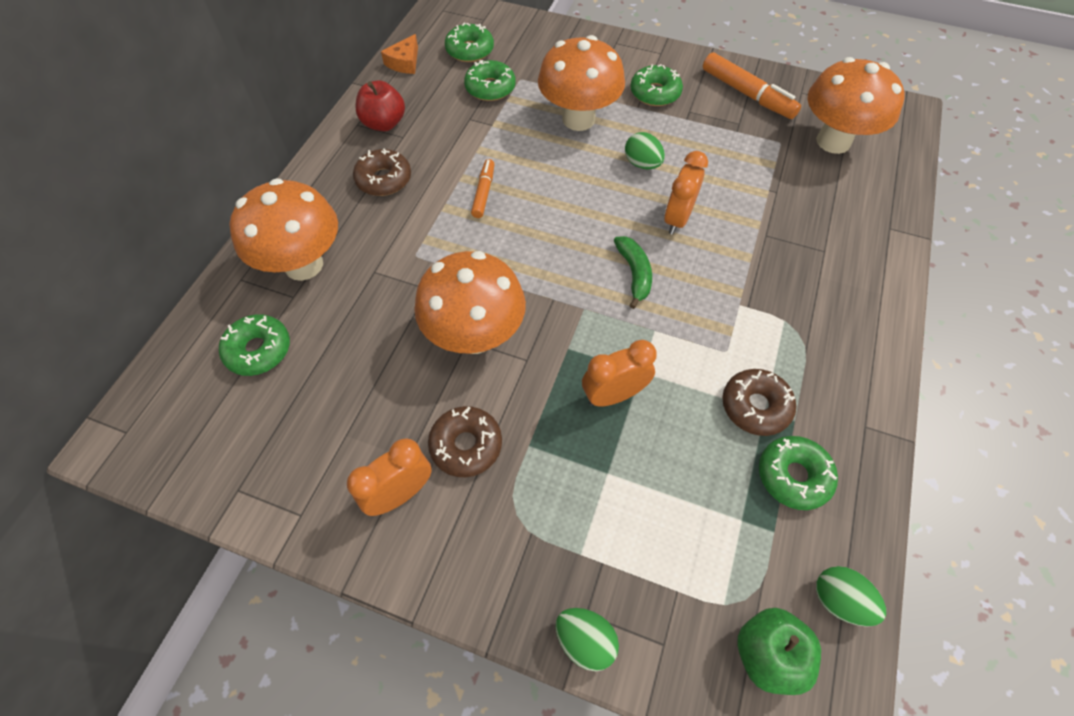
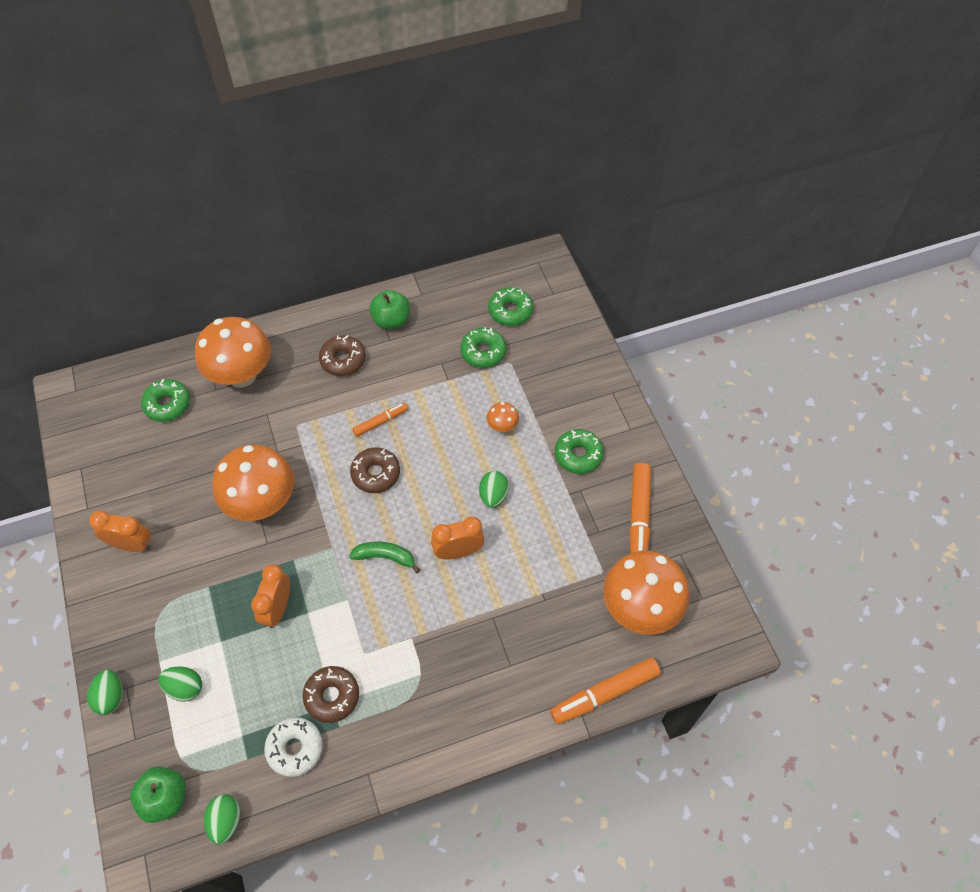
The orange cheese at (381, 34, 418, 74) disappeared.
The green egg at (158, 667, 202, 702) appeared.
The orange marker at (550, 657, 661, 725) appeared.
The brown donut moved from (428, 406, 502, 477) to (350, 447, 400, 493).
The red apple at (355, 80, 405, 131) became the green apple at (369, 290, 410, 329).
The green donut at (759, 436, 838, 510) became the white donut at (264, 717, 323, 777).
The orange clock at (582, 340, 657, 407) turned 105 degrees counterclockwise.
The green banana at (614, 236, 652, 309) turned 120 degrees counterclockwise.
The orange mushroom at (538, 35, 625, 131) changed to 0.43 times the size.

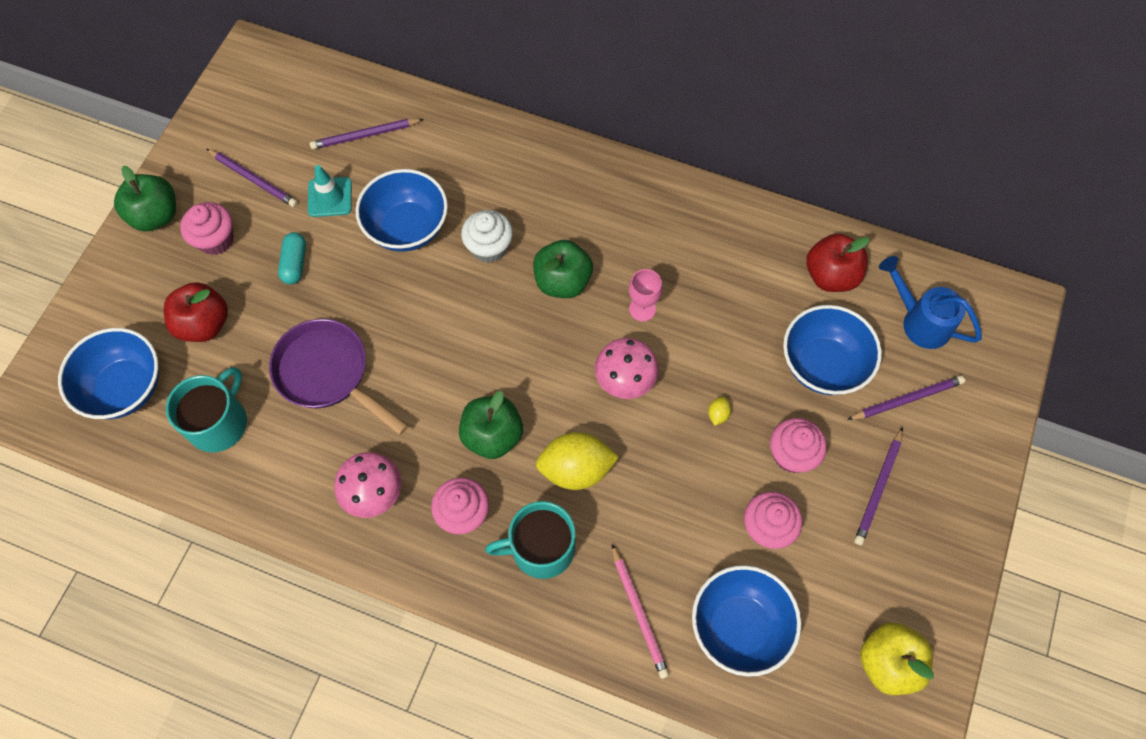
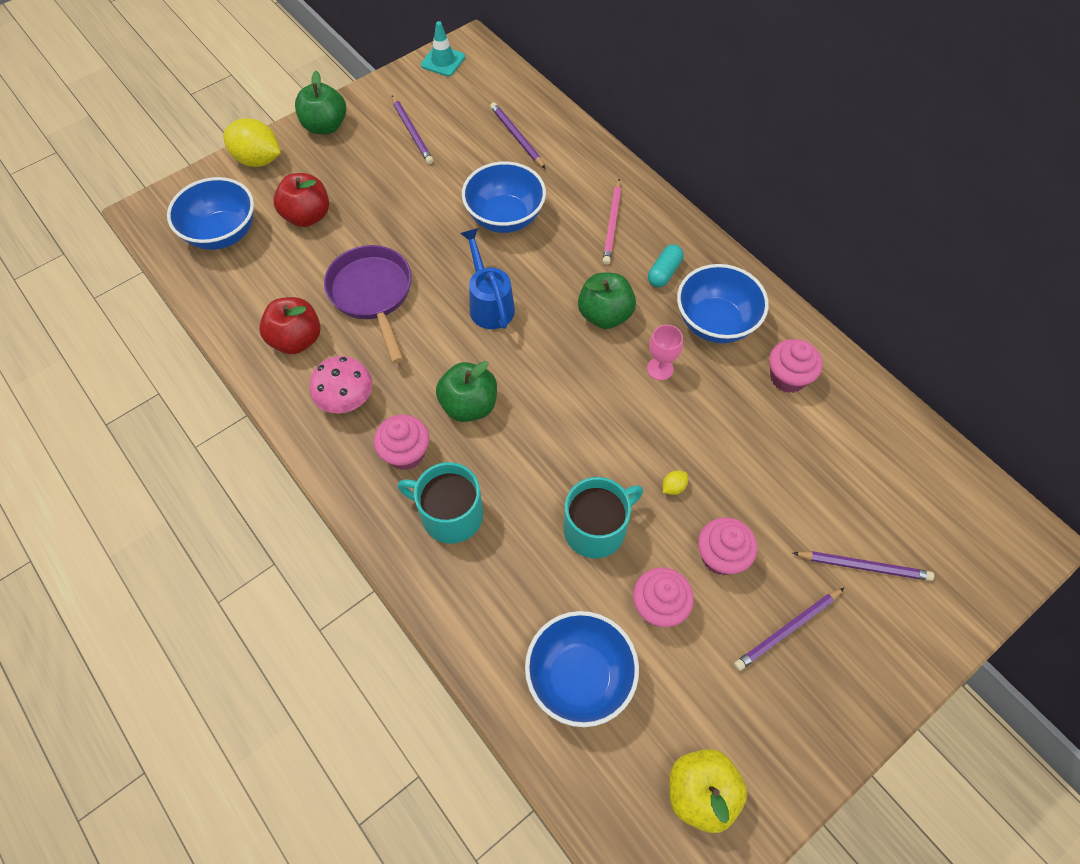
The white cupcake at (461, 210, 513, 263) disappeared.
The pink mushroom at (595, 338, 659, 399) disappeared.
The turquoise mug moved from (166, 367, 247, 453) to (564, 477, 643, 558).
The pink cupcake moved from (180, 202, 234, 255) to (769, 339, 823, 393).
The turquoise capsule moved from (278, 232, 306, 284) to (648, 244, 683, 287).
The turquoise traffic cone moved from (308, 165, 352, 217) to (421, 21, 465, 76).
The yellow lemon moved from (536, 432, 619, 490) to (223, 118, 281, 167).
The pink pencil moved from (612, 544, 669, 679) to (603, 179, 621, 265).
The blue bowl moved from (783, 305, 882, 395) to (677, 264, 769, 343).
The red apple moved from (806, 234, 869, 292) to (259, 297, 321, 354).
The blue watering can moved from (879, 256, 982, 349) to (460, 228, 515, 329).
The purple pencil at (310, 119, 423, 149) turned 45 degrees clockwise.

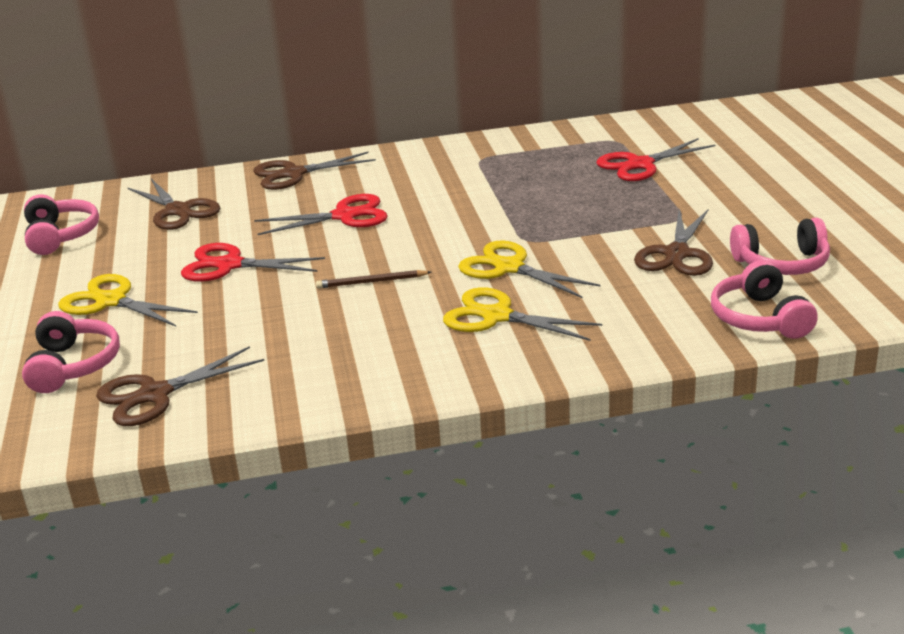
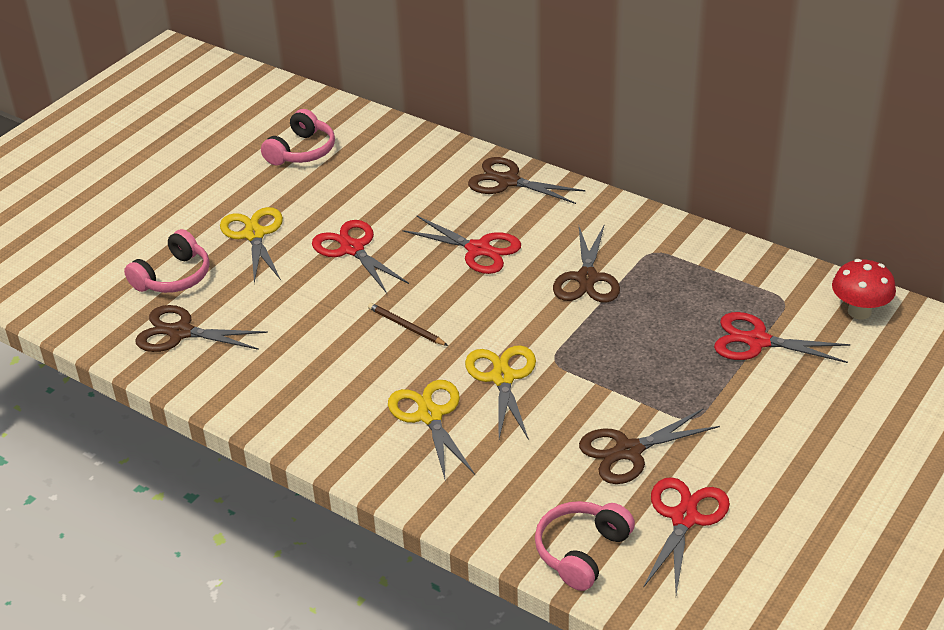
The red mushroom at (832, 259, 896, 320) appeared.
The brown scissors moved from (127, 179, 220, 230) to (553, 226, 620, 303).
The pink headphones at (730, 218, 830, 275) was replaced by the red scissors at (643, 477, 730, 594).

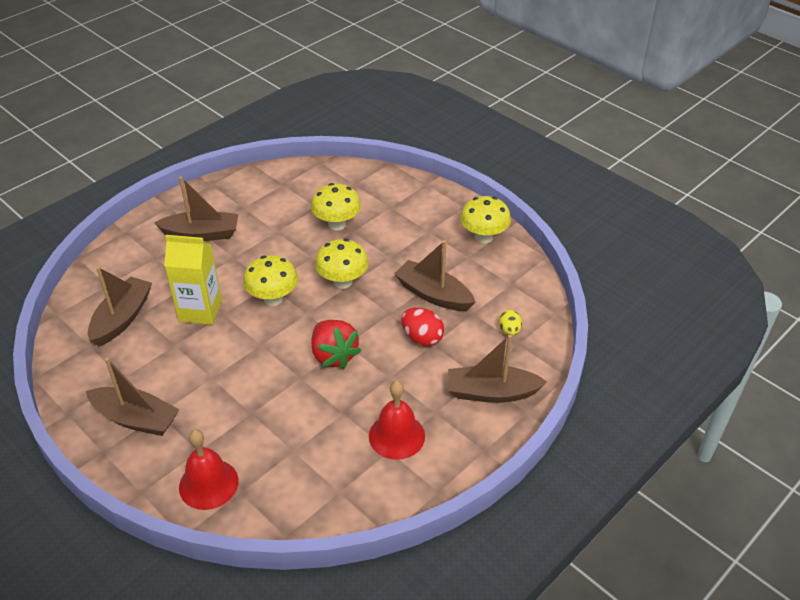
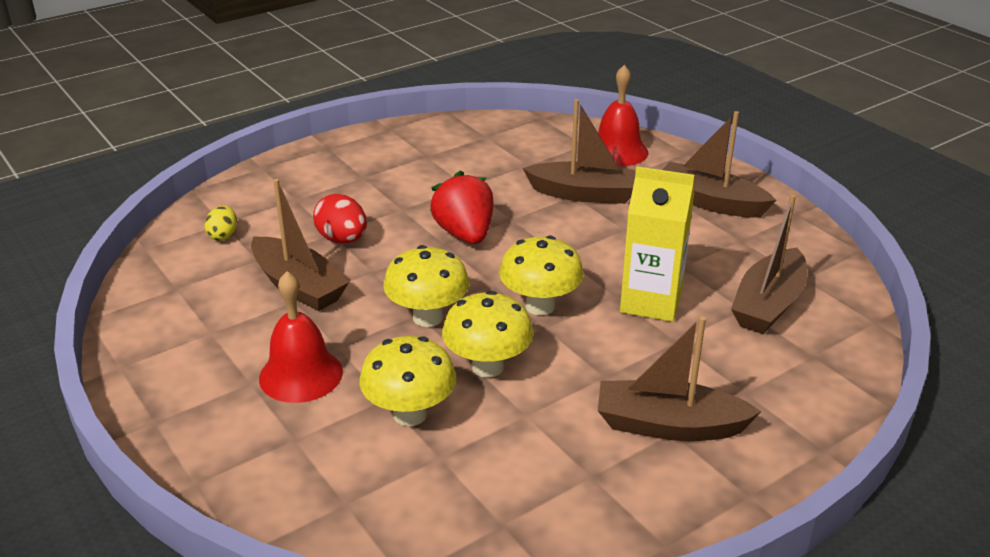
The red bell moved from (369, 381, 425, 460) to (259, 271, 343, 403).
The brown boat moved from (448, 334, 547, 403) to (523, 99, 636, 204).
The yellow mushroom moved from (460, 196, 511, 243) to (442, 291, 534, 378).

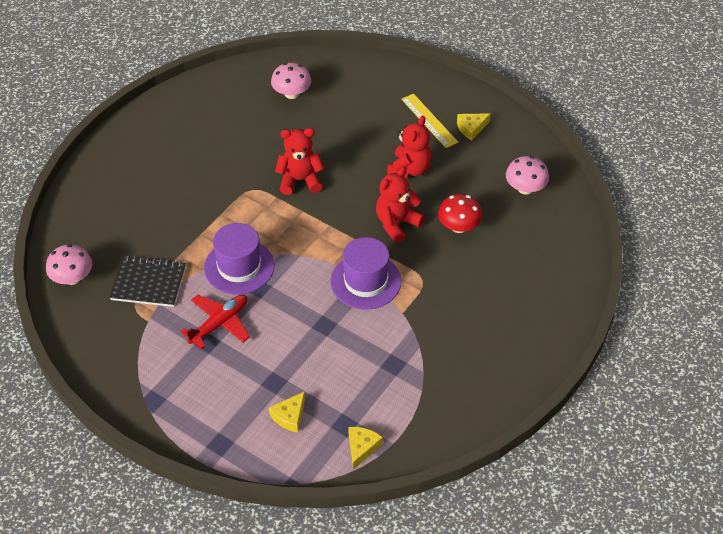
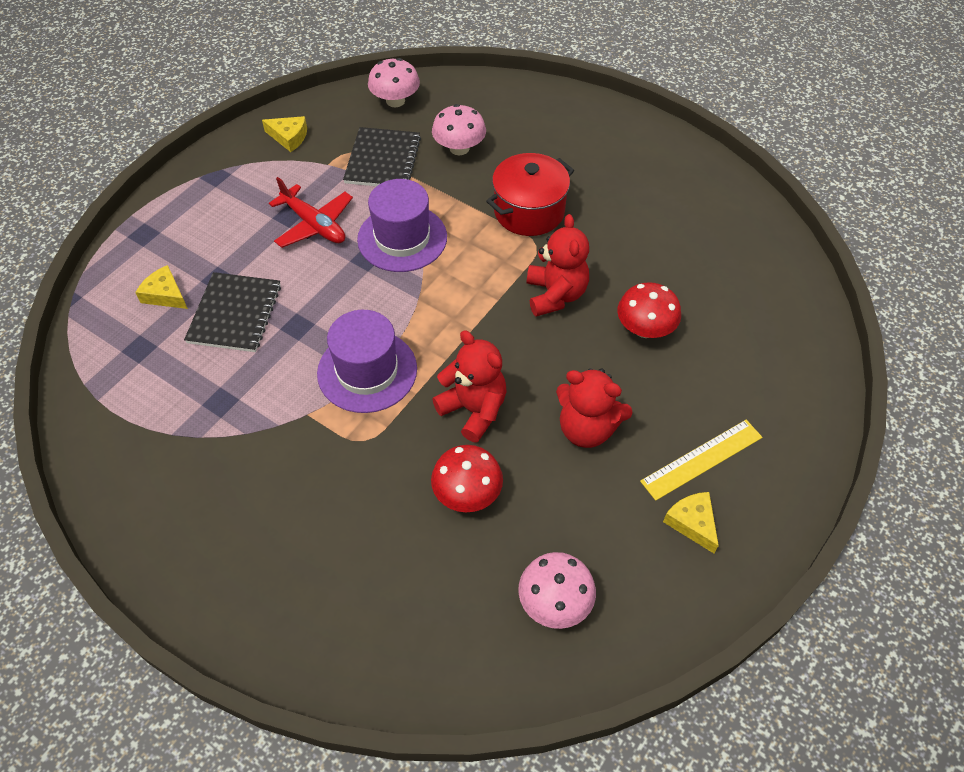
The black notebook at (184, 272, 281, 352) appeared.
The red pot at (486, 153, 574, 236) appeared.
The red mushroom at (617, 282, 681, 338) appeared.
The pink mushroom moved from (271, 63, 311, 99) to (432, 104, 486, 155).
The yellow cheese moved from (348, 427, 383, 469) to (262, 116, 307, 152).

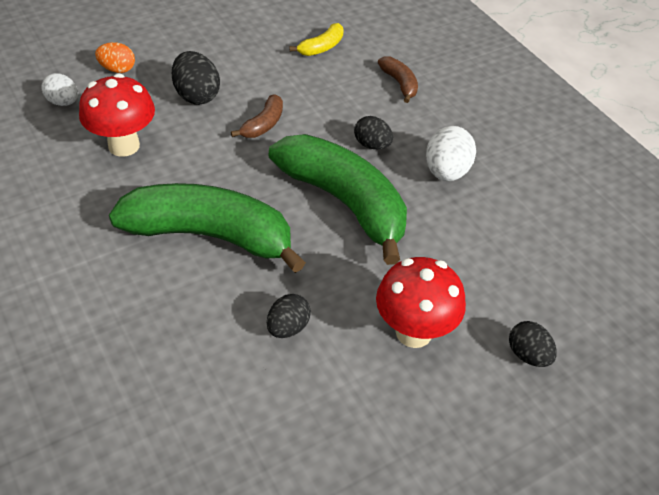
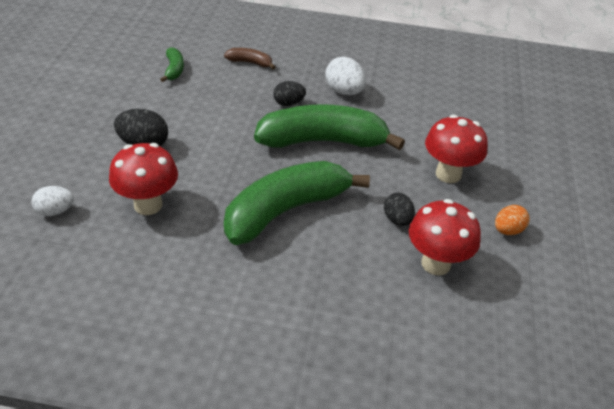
The brown banana at (231, 94, 283, 138) disappeared.
The black egg at (509, 321, 557, 367) disappeared.
The red mushroom at (409, 199, 481, 275) appeared.
The orange egg moved from (95, 42, 135, 73) to (495, 205, 530, 235).
The yellow banana at (290, 23, 344, 56) became the green banana at (160, 47, 184, 82).

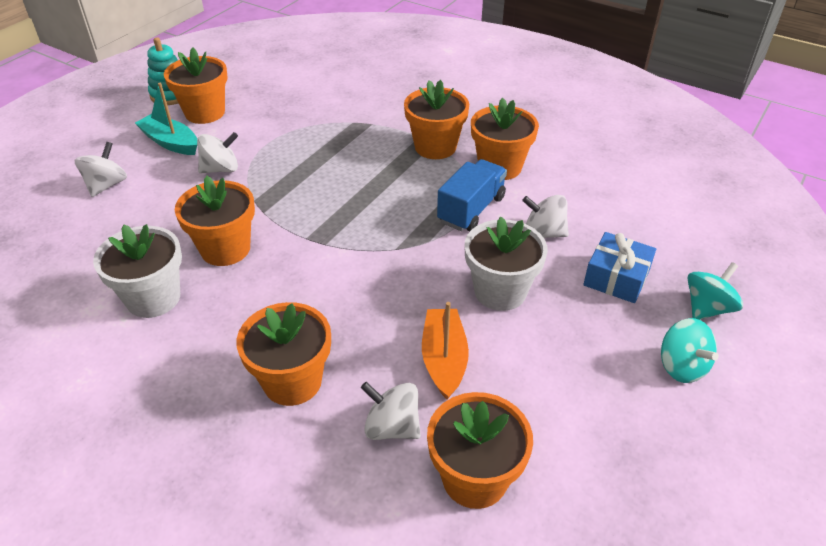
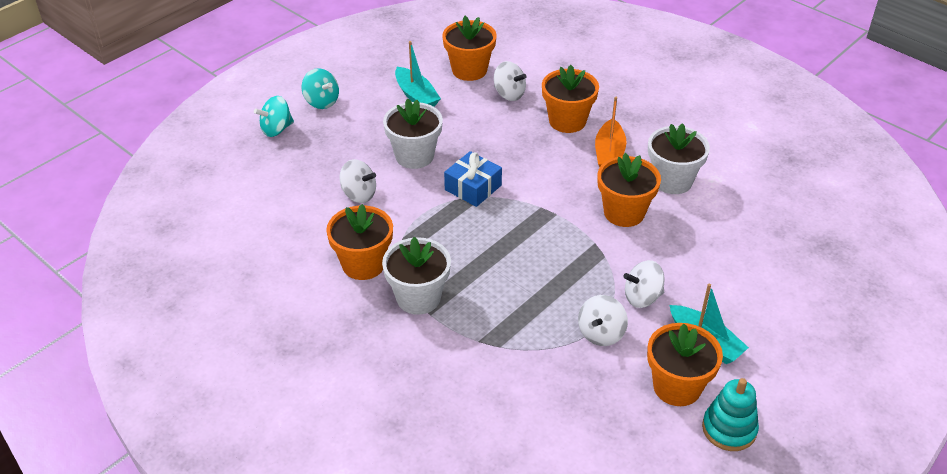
The blue truck at (437, 159, 507, 232) disappeared.
The turquoise boat at (395, 41, 441, 107) appeared.
The white spinning top moved from (75, 142, 127, 197) to (578, 295, 628, 346).
The orange boat moved from (422, 302, 469, 400) to (595, 97, 627, 167).
The blue gift moved from (583, 232, 656, 303) to (444, 151, 502, 207).
The orange flower pot at (404, 80, 469, 159) became the white flower pot at (382, 237, 451, 315).
The turquoise spinning top at (661, 318, 719, 383) turned 150 degrees clockwise.

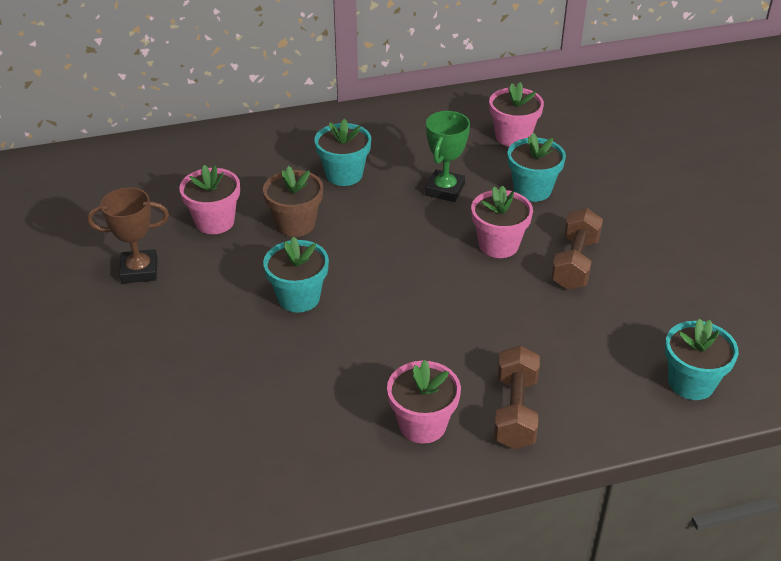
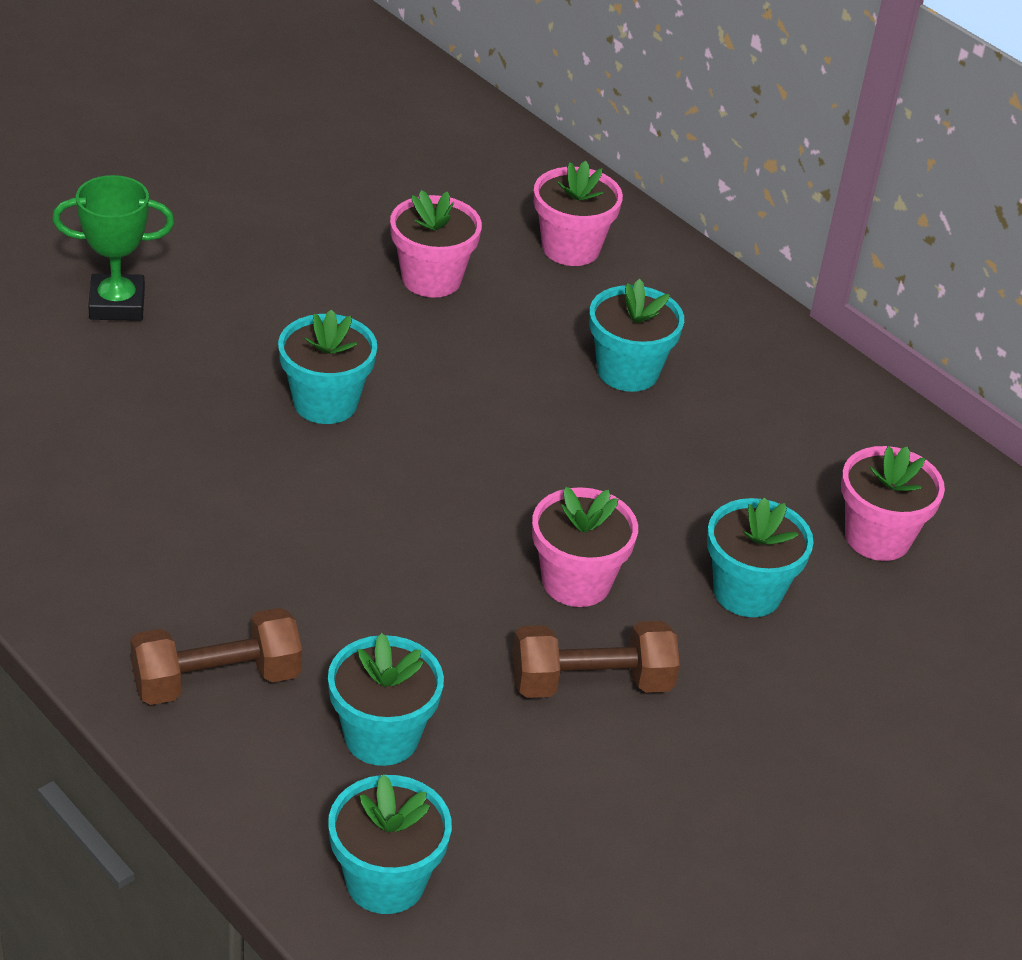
The brown trophy at (87, 187, 169, 284) disappeared.
The brown flower pot at (263, 166, 323, 237) disappeared.
The turquoise flower pot at (328, 633, 444, 766) appeared.
The pink flower pot moved from (387, 360, 461, 444) to (534, 161, 623, 266).
The green trophy moved from (425, 111, 470, 202) to (52, 175, 174, 321).

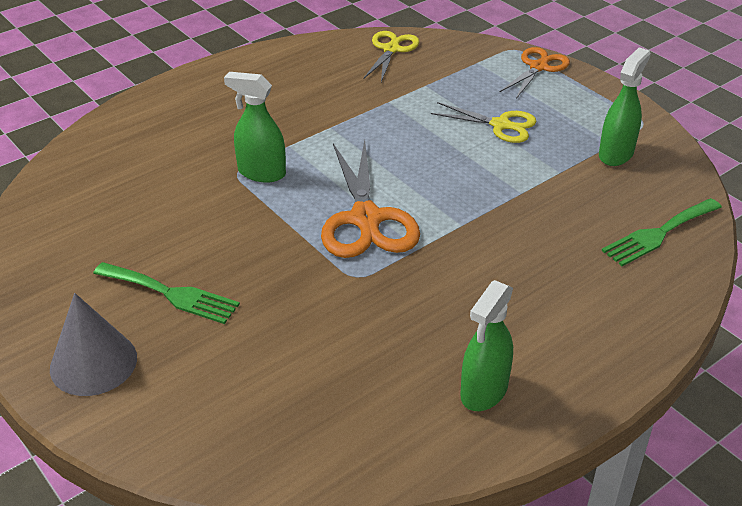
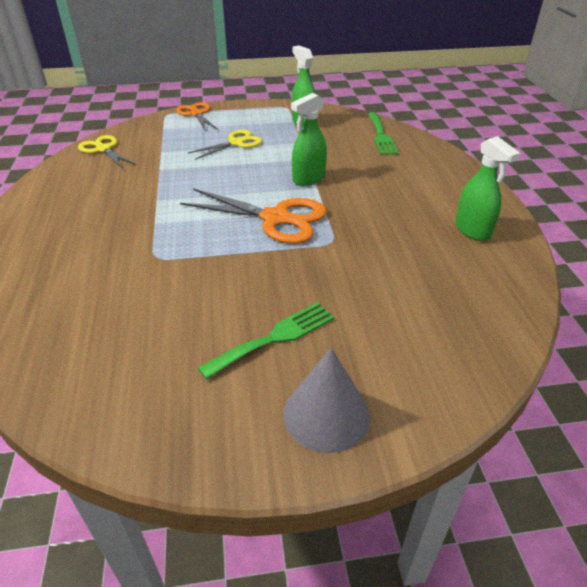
The green spray bottle moved from (224, 72, 286, 183) to (291, 93, 327, 186).

